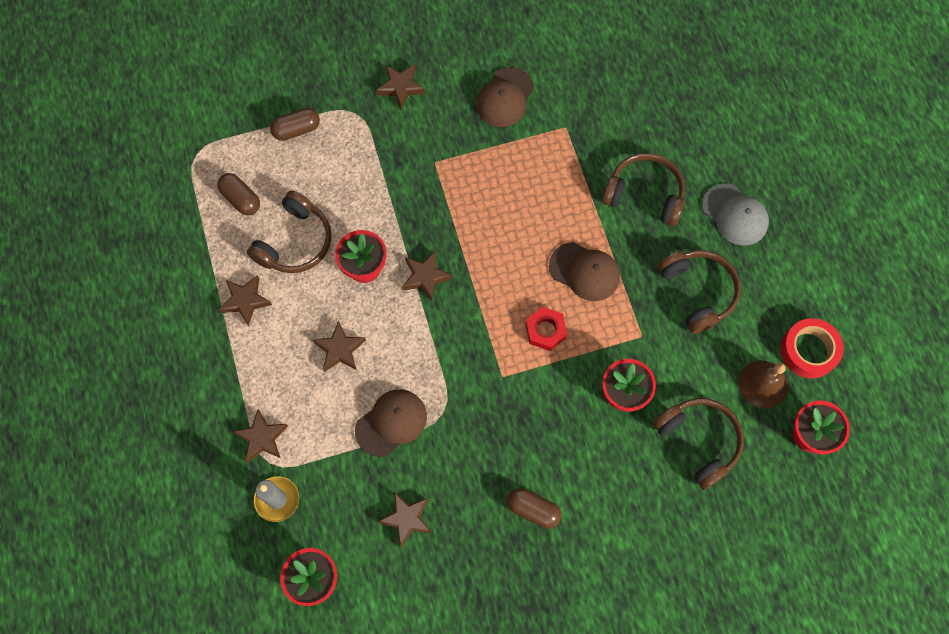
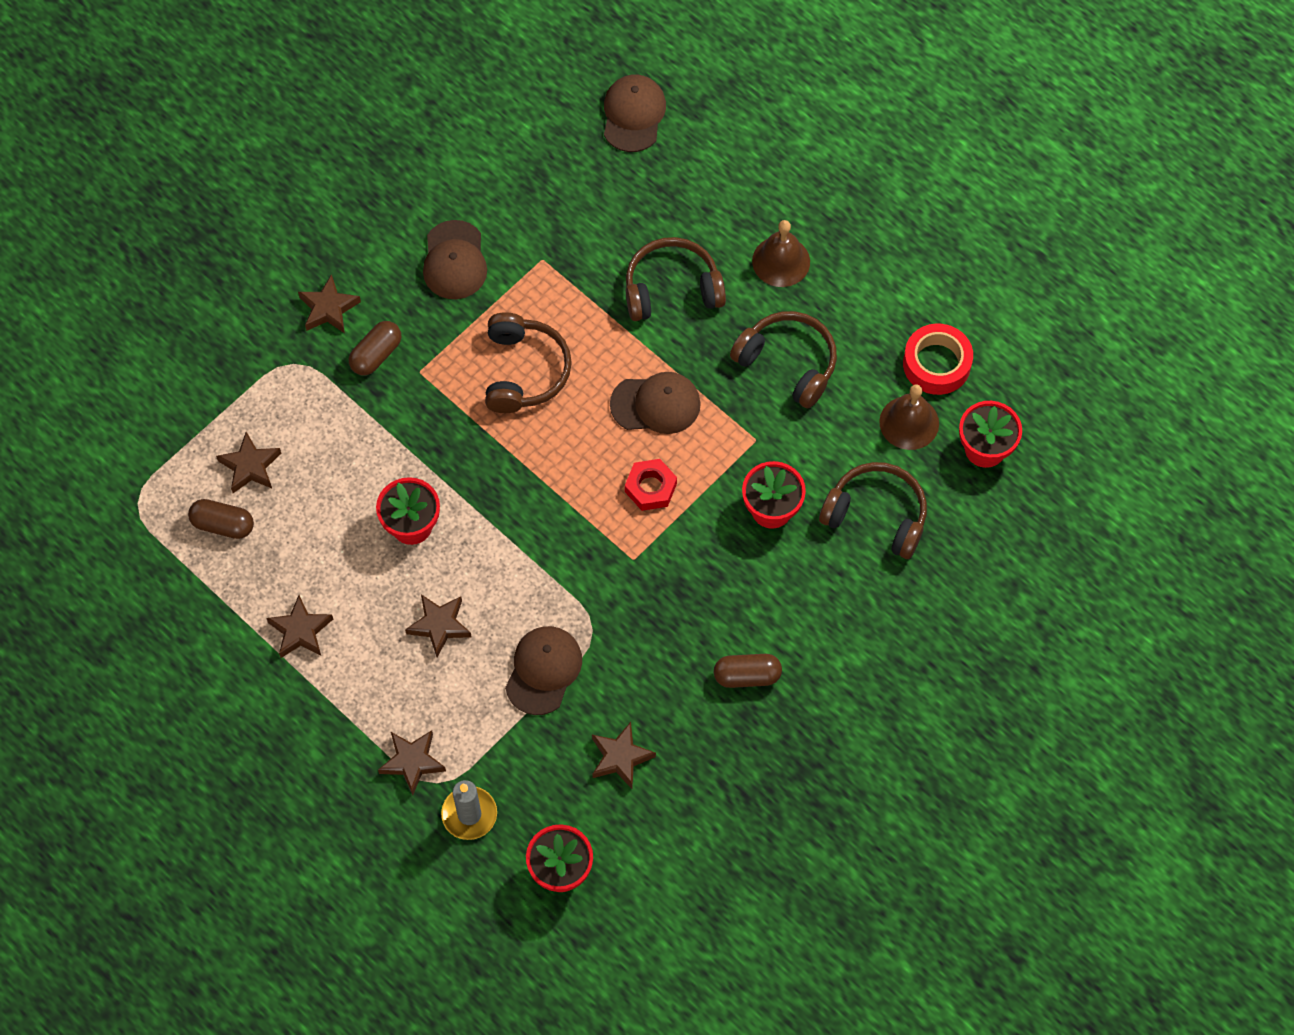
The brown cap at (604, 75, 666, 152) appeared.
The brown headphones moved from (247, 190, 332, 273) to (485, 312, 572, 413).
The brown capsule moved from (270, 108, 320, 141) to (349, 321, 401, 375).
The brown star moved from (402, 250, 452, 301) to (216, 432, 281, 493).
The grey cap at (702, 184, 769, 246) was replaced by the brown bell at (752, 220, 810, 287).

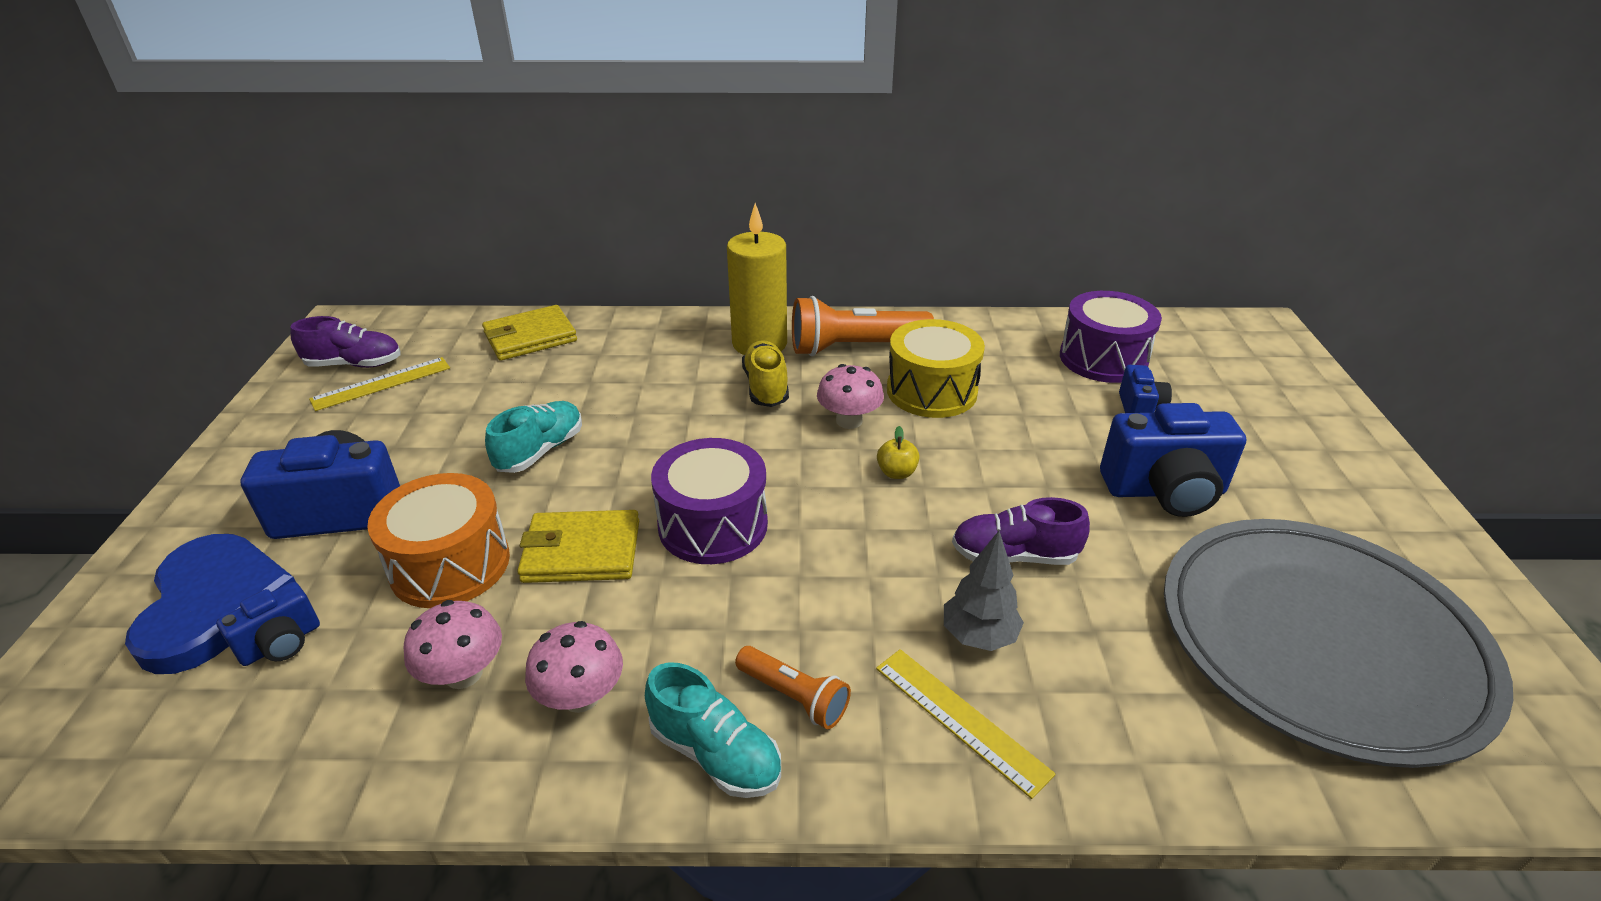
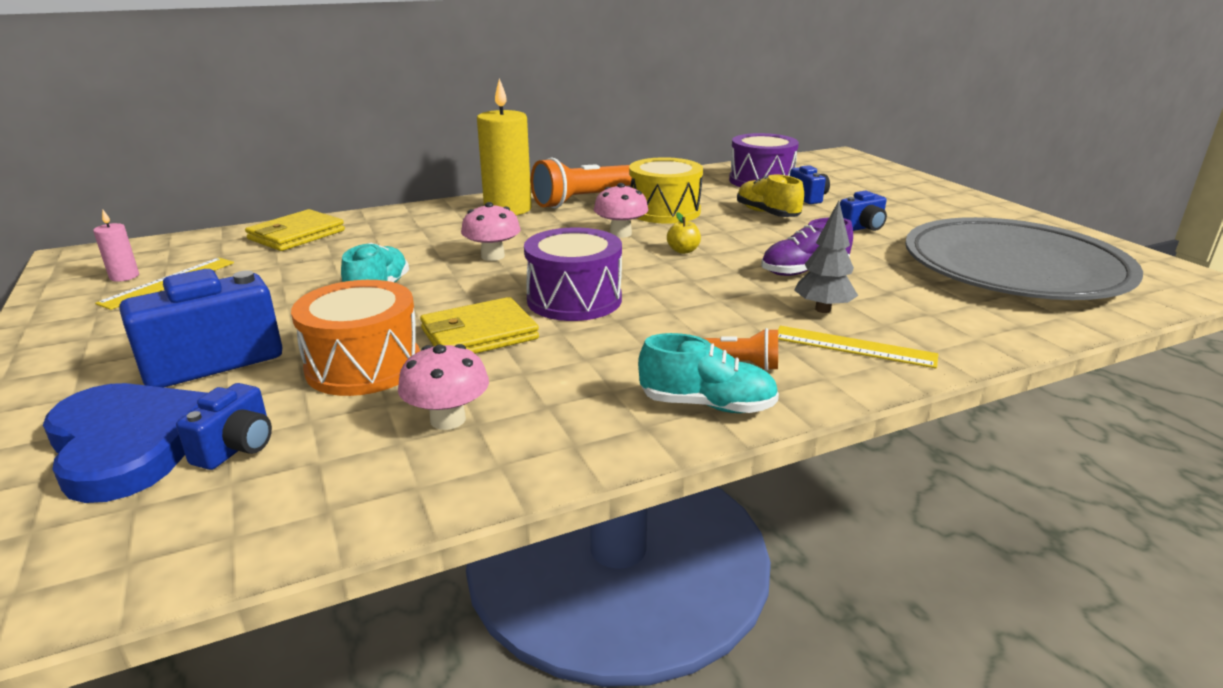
The pink mushroom moved from (525, 621, 623, 713) to (461, 202, 521, 261).
The yellow shoe moved from (742, 340, 789, 407) to (737, 174, 804, 217).
The purple shoe at (291, 316, 401, 368) was replaced by the pink candle at (93, 210, 139, 282).
The blue camera at (1100, 403, 1246, 517) changed to 0.54 times the size.

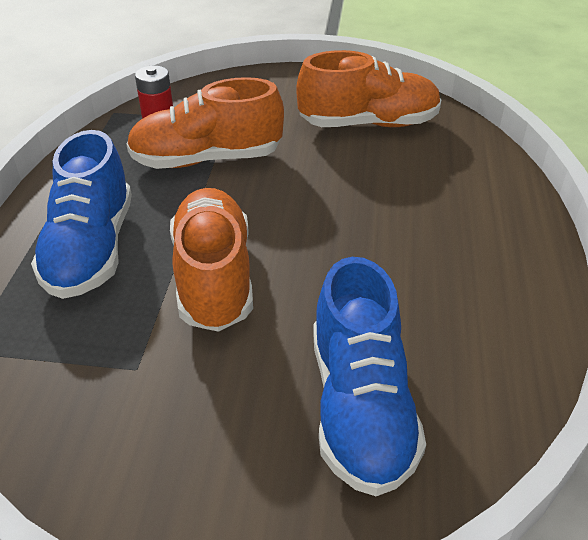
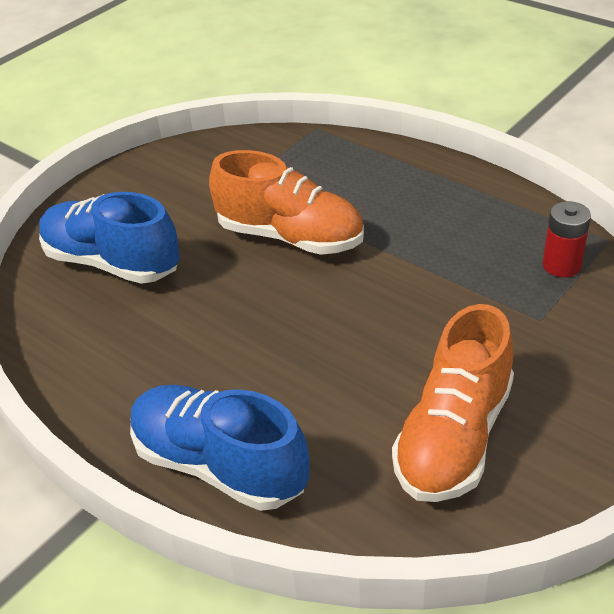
The orange shoe at (126, 77, 284, 169) disappeared.
The blue shoe moved from (31, 130, 132, 299) to (130, 385, 310, 511).

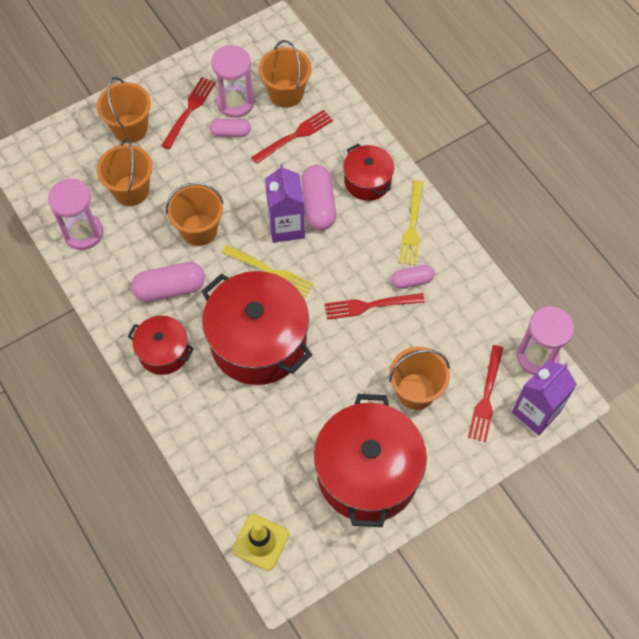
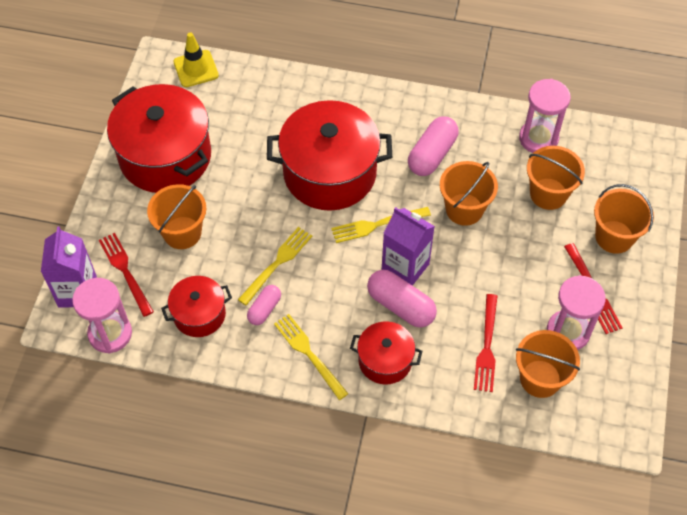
The pink capsule at (210, 119, 251, 137) disappeared.
The red pot moved from (128, 316, 194, 375) to (161, 276, 232, 337).
The red fork at (325, 293, 425, 320) became the yellow fork at (238, 227, 312, 306).

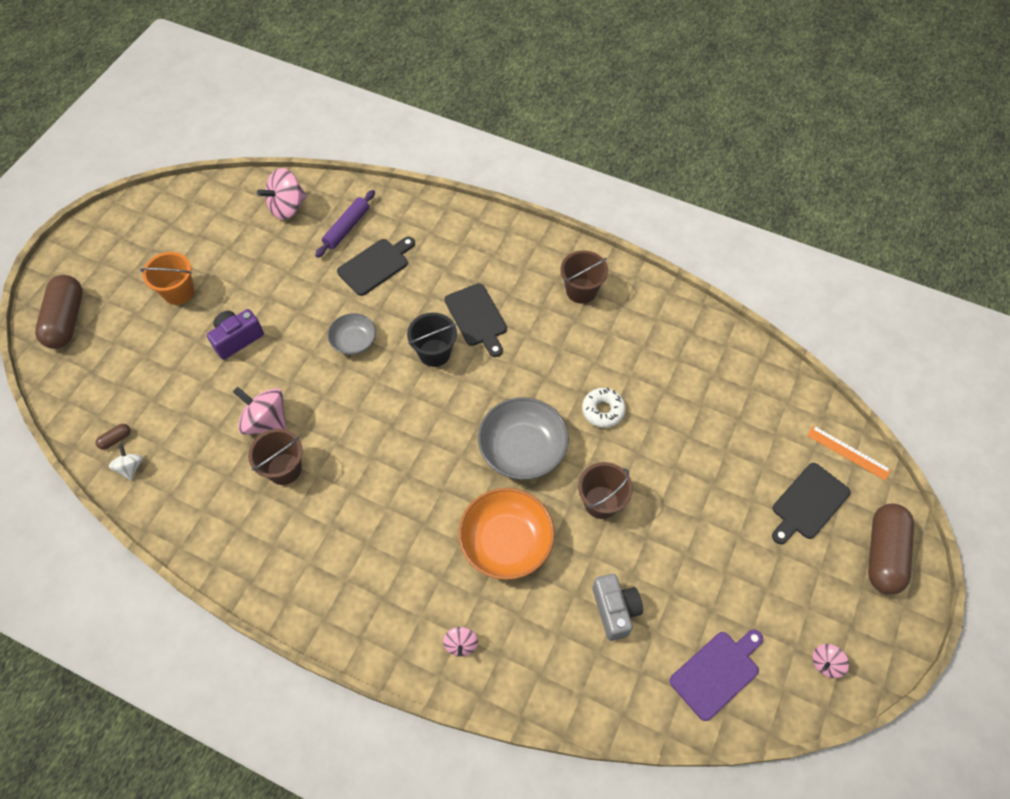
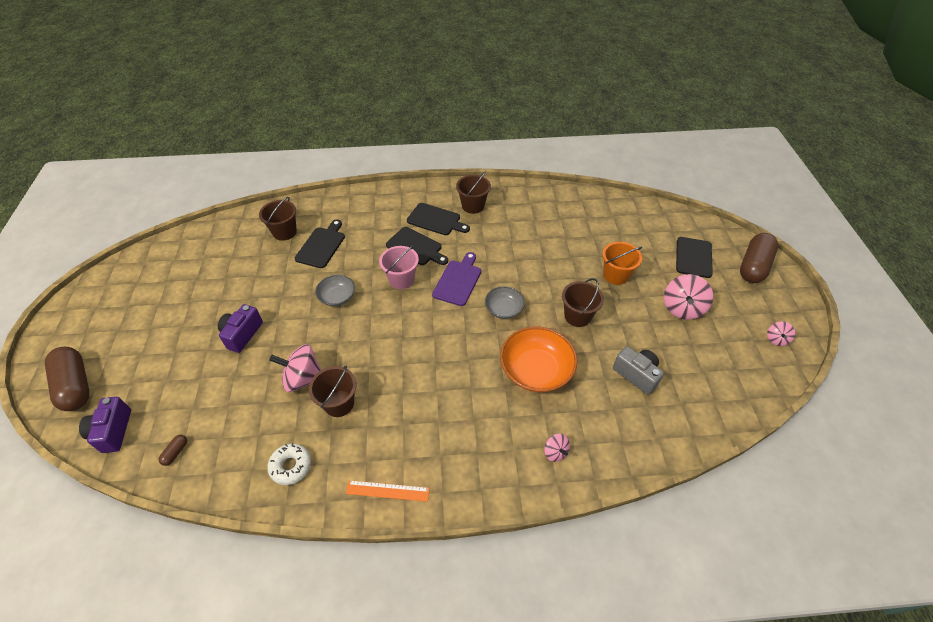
The white spinning top at (109, 445, 142, 480) disappeared.
The purple camera at (79, 397, 131, 453) appeared.
The black cutting board at (407, 203, 470, 235) appeared.
The orange bucket moved from (140, 252, 194, 305) to (602, 242, 642, 285).
The pink spinning top moved from (257, 168, 307, 220) to (664, 274, 713, 320).
The white donut moved from (582, 388, 626, 428) to (267, 443, 311, 485).
The purple cutting board moved from (669, 629, 763, 721) to (432, 252, 481, 306).
The orange ruler moved from (807, 425, 891, 480) to (346, 480, 430, 502).
The purple rolling pin at (315, 190, 375, 258) was replaced by the brown bucket at (259, 197, 297, 241).
The black bucket at (407, 313, 457, 367) became the pink bucket at (379, 245, 419, 289).
The brown capsule at (868, 504, 914, 595) turned 45 degrees clockwise.
The grey bowl at (478, 397, 569, 480) changed to 0.58 times the size.

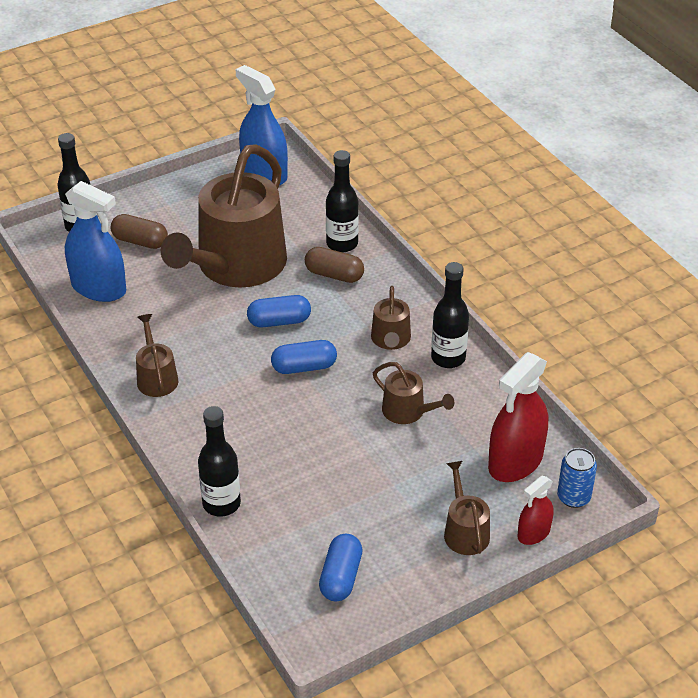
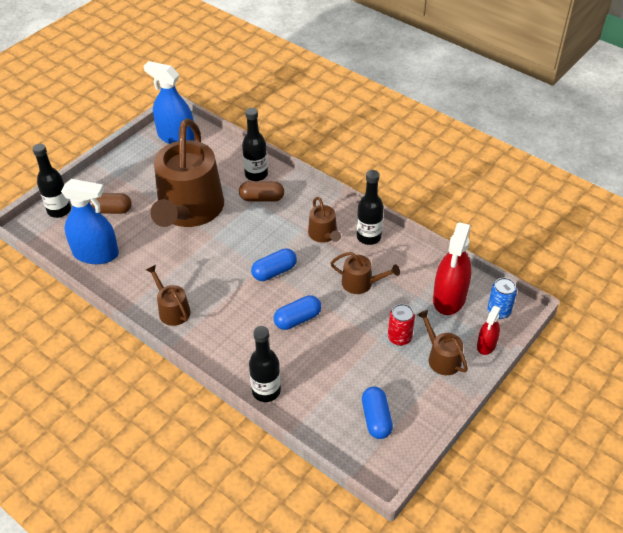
The red can at (388, 304, 415, 346) appeared.
The blue capsule moved from (247, 295, 311, 327) to (274, 295, 321, 330).

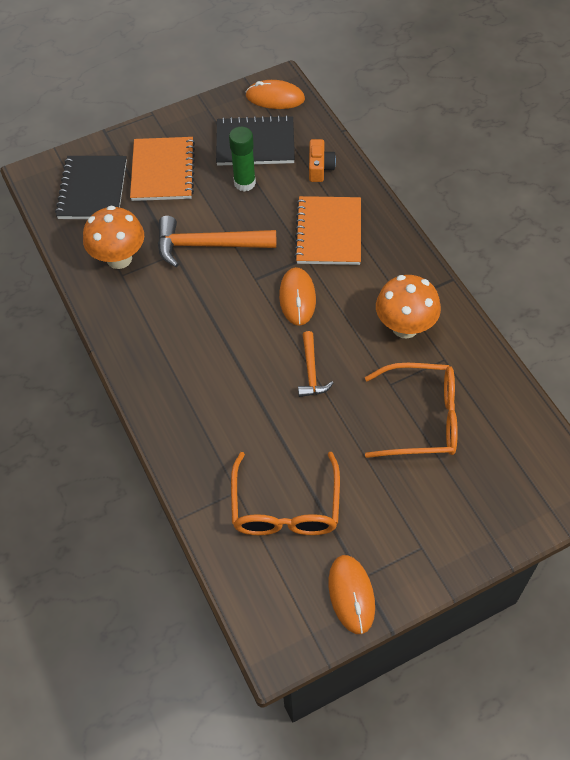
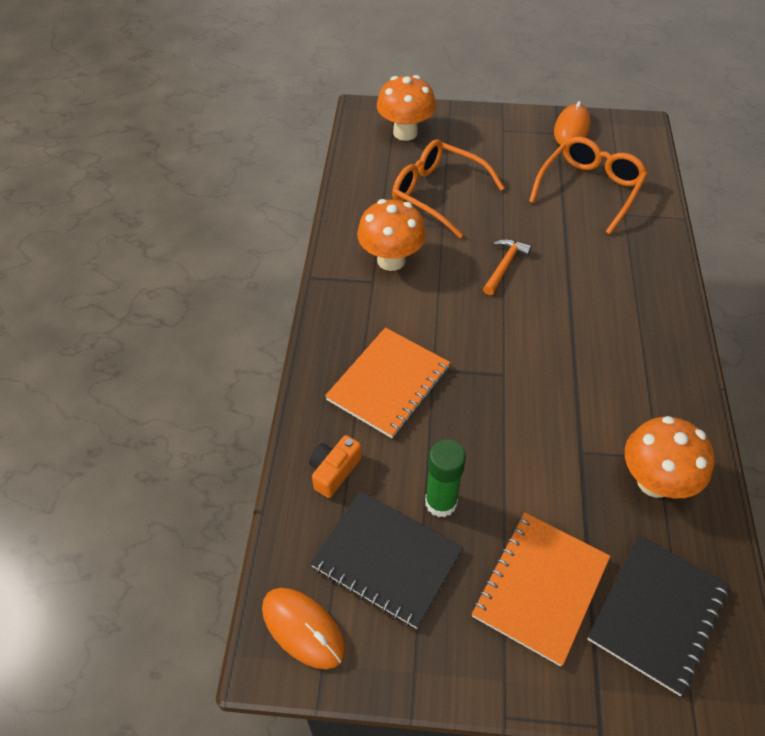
The orange hammer at (158, 216, 276, 267) disappeared.
The orange mouse at (279, 267, 316, 326) disappeared.
The orange mushroom at (377, 75, 436, 141) appeared.

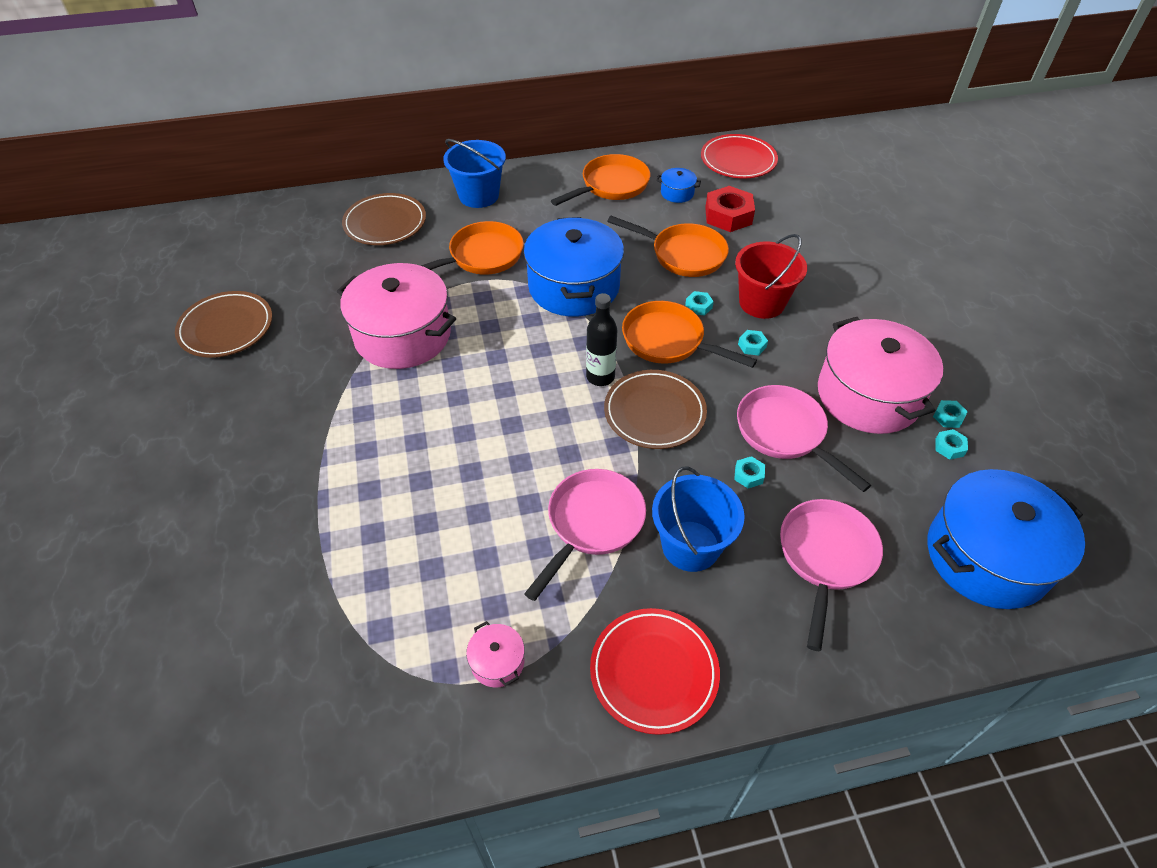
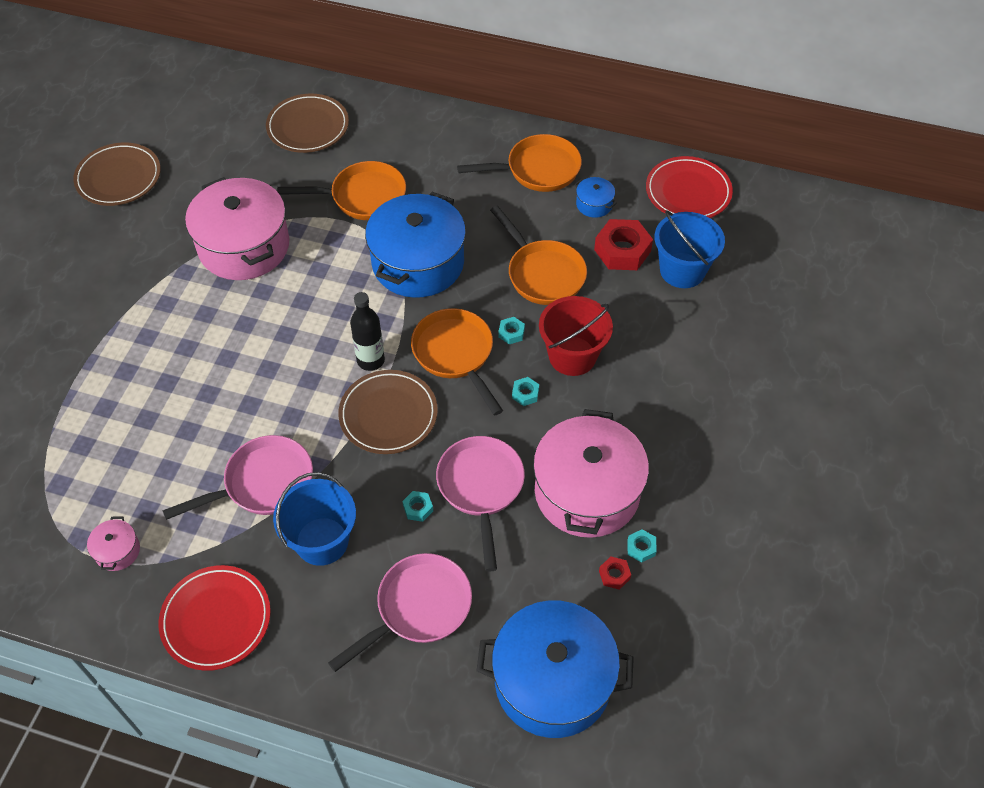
The blue bucket moved from (443, 139, 506, 208) to (654, 210, 725, 288).
The turquoise nut at (935, 429, 968, 460) became the red nut at (599, 557, 631, 590).

